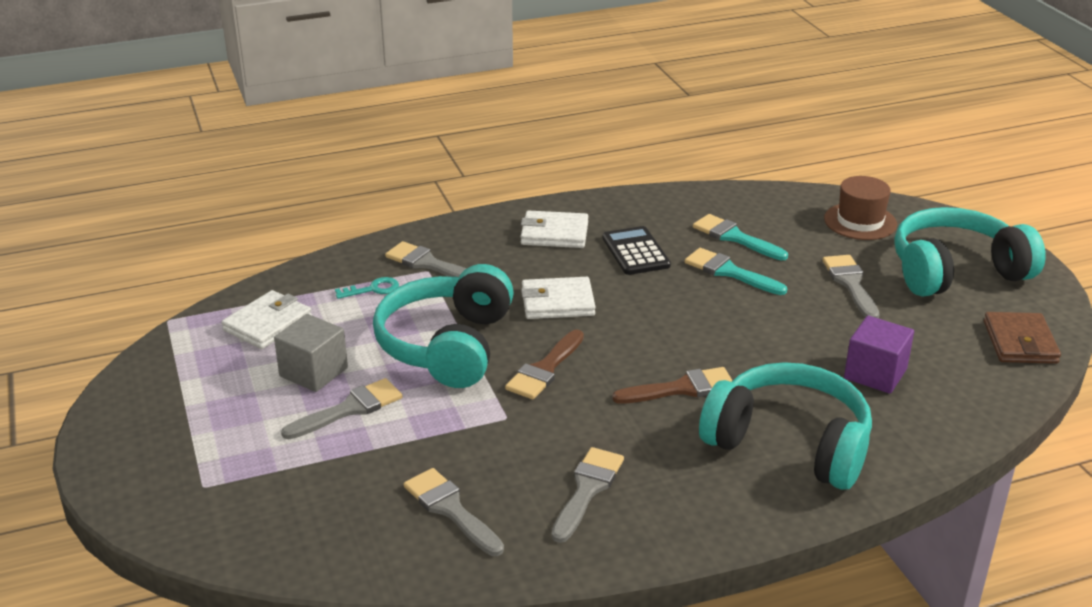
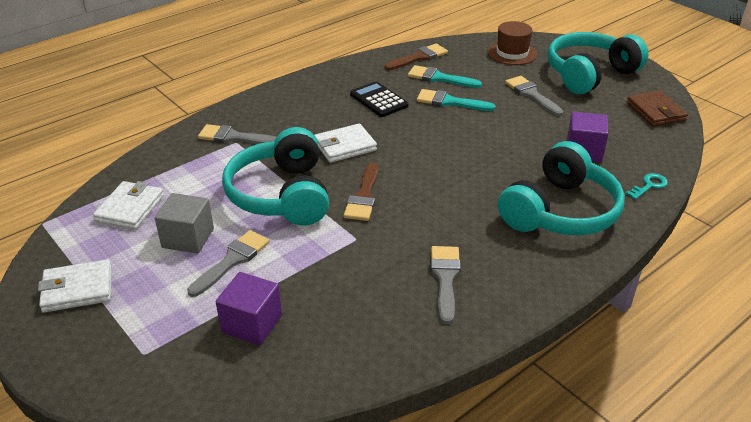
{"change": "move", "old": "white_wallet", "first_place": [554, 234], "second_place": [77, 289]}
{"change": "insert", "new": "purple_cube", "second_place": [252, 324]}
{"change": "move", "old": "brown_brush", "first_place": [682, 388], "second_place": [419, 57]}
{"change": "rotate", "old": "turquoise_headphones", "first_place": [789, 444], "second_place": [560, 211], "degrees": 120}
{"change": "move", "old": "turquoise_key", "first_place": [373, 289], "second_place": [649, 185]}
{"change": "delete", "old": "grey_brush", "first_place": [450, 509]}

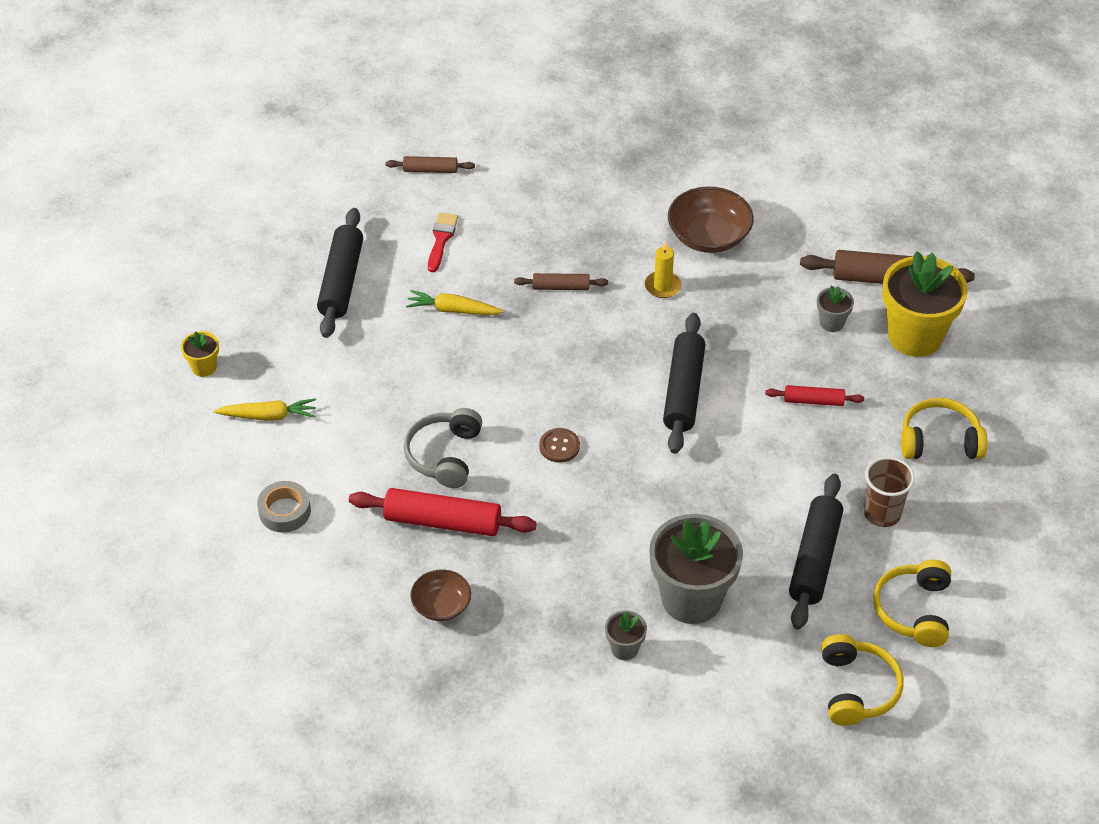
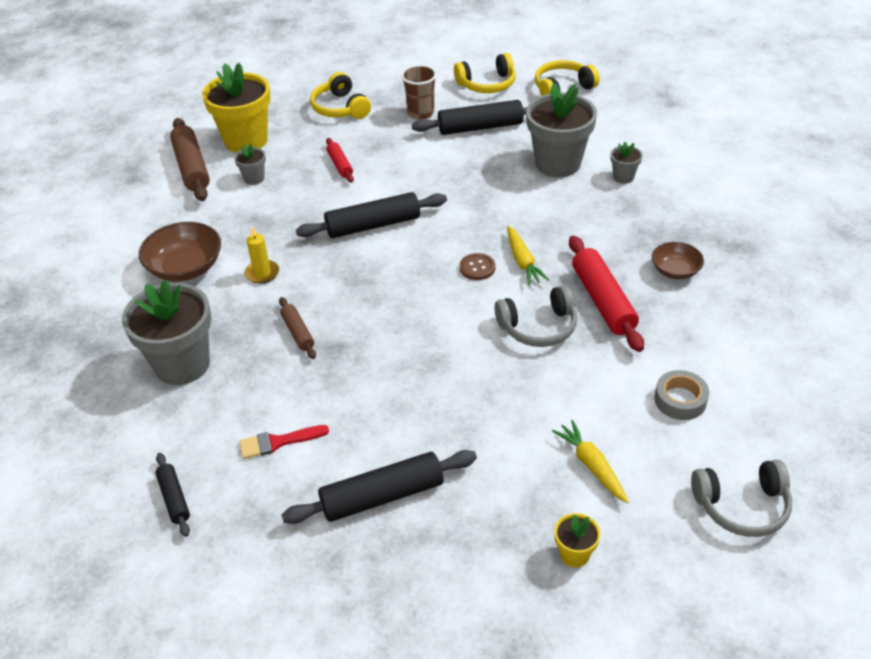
{"change": "insert", "new": "grey_flower_pot", "second_place": [182, 364]}
{"change": "recolor", "old": "brown_rolling_pin", "new": "black_rolling_pin", "first_place": [430, 170], "second_place": [174, 498]}
{"change": "move", "old": "yellow_carrot", "first_place": [453, 310], "second_place": [523, 261]}
{"change": "insert", "new": "grey_headphones", "second_place": [742, 506]}

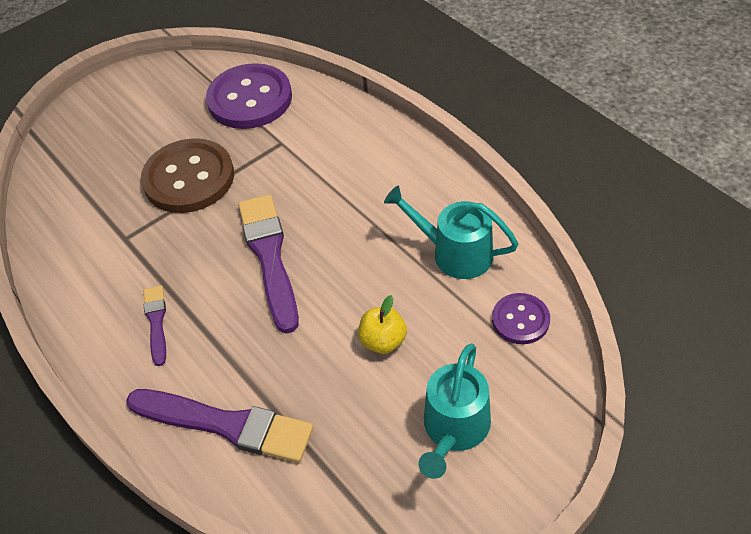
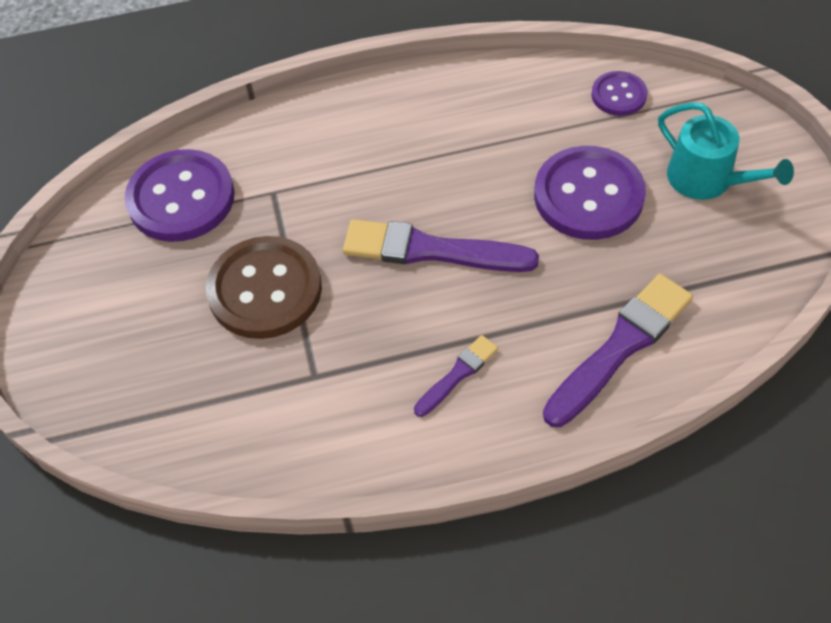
{"change": "rotate", "old": "purple_brush", "first_place": [156, 322], "second_place": [457, 374], "degrees": 120}
{"change": "replace", "old": "yellow_apple", "new": "purple_button", "first_place": [383, 341], "second_place": [588, 195]}
{"change": "delete", "old": "turquoise_watering_can", "first_place": [455, 253]}

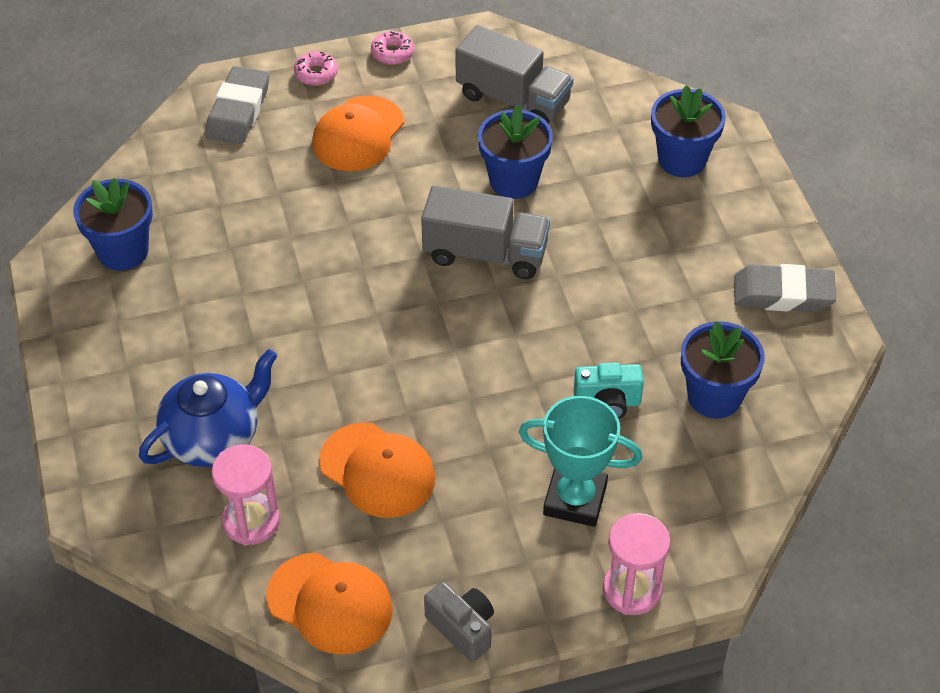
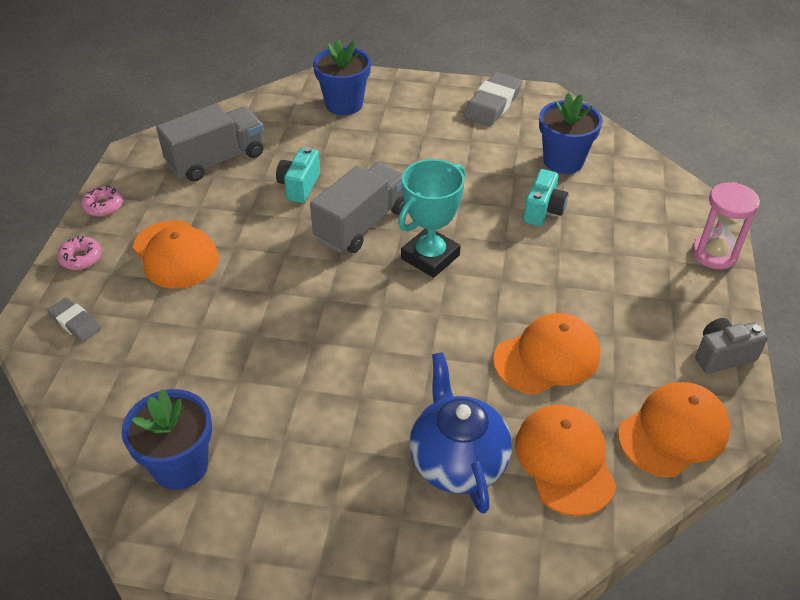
{"change": "resize", "old": "grey_eraser", "first_place": [238, 110], "second_place": [75, 322], "factor": 0.59}
{"change": "replace", "old": "blue_flower_pot", "new": "turquoise_camera", "first_place": [514, 180], "second_place": [299, 186]}
{"change": "move", "old": "turquoise_trophy", "first_place": [575, 499], "second_place": [430, 257]}
{"change": "replace", "old": "pink_hourglass", "new": "orange_cap", "first_place": [251, 521], "second_place": [565, 461]}

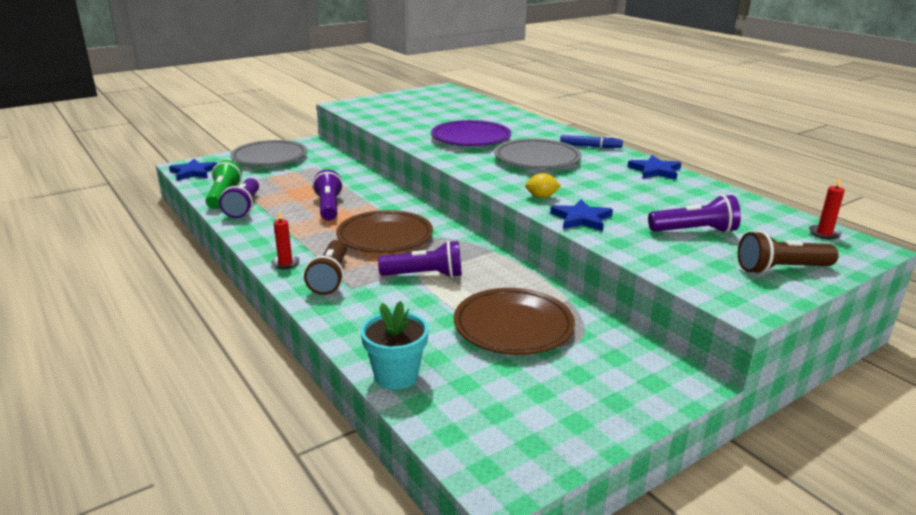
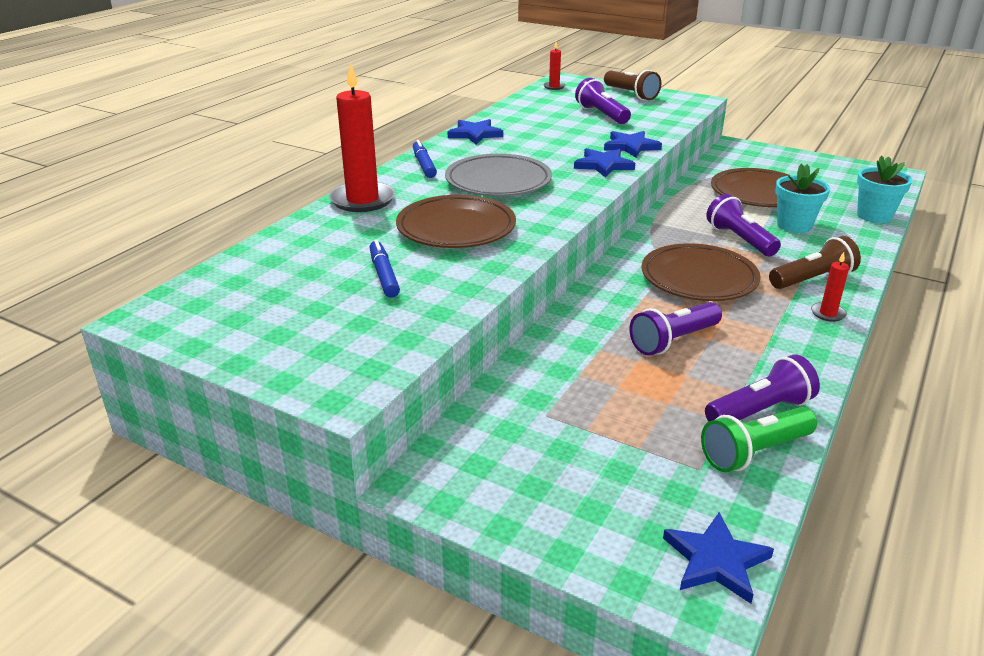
{"change": "insert", "new": "red_candle", "second_place": [362, 200]}
{"change": "insert", "new": "blue_marker", "second_place": [384, 275]}
{"change": "recolor", "old": "purple_plate", "new": "brown_plate", "first_place": [471, 138], "second_place": [456, 228]}
{"change": "replace", "old": "yellow_lemon", "new": "blue_star", "first_place": [541, 197], "second_place": [603, 165]}
{"change": "insert", "new": "turquoise_flower_pot", "second_place": [794, 225]}
{"change": "delete", "old": "grey_plate", "first_place": [269, 158]}

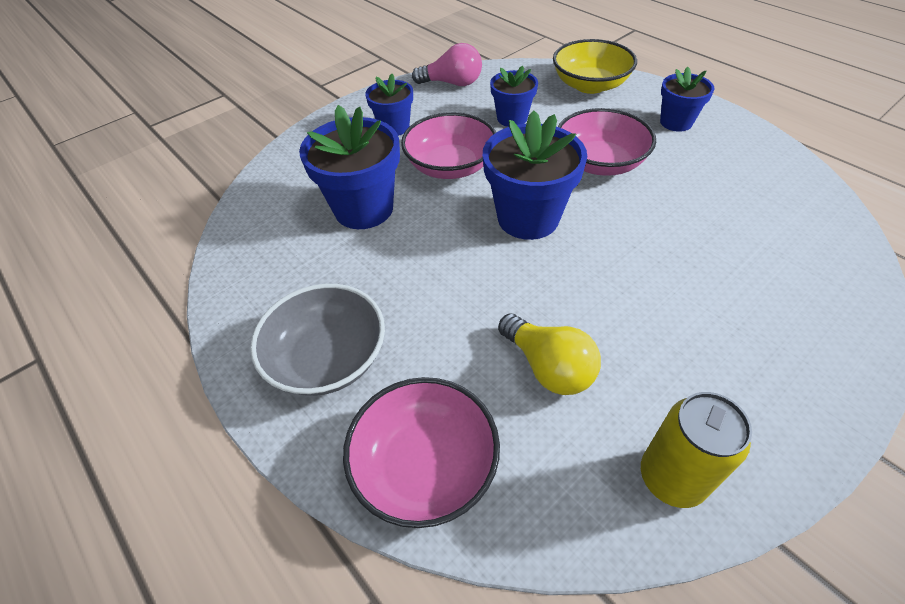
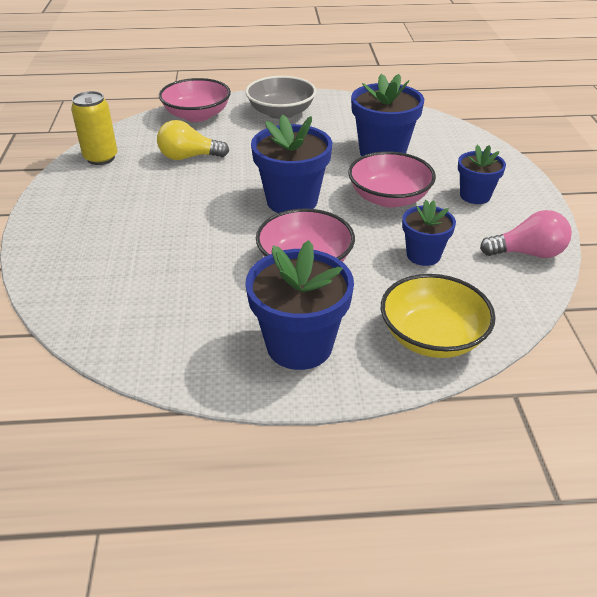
{"change": "resize", "old": "blue_flower_pot", "first_place": [676, 122], "second_place": [299, 345], "factor": 1.68}
{"change": "rotate", "old": "pink_light_bulb", "first_place": [452, 83], "second_place": [527, 253], "degrees": -135}

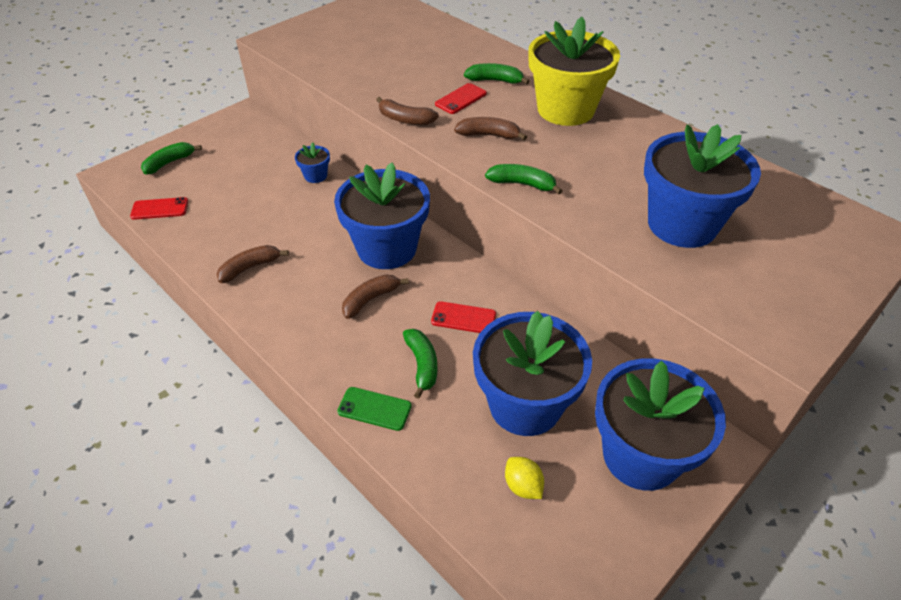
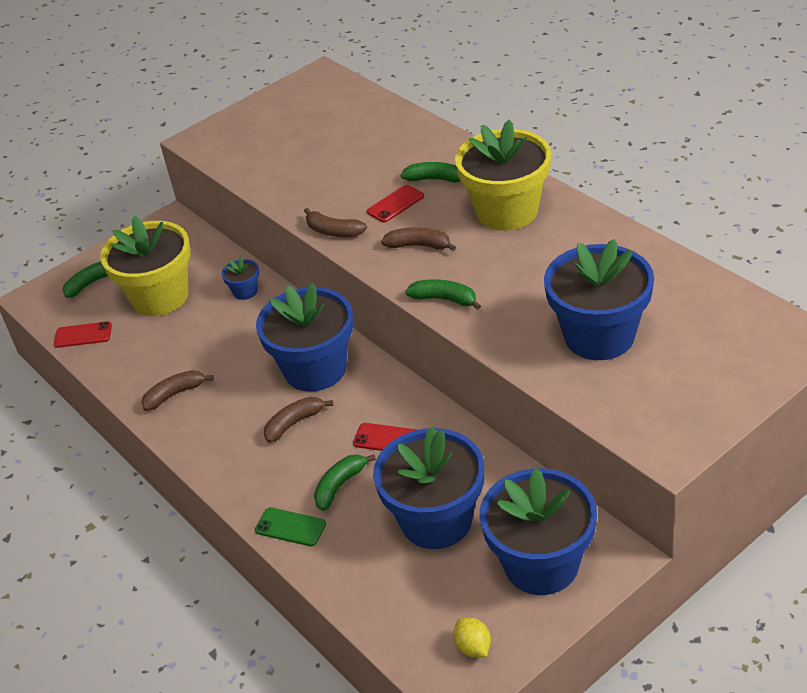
{"change": "insert", "new": "yellow_flower_pot", "second_place": [160, 297]}
{"change": "rotate", "old": "green_banana", "first_place": [422, 365], "second_place": [340, 486], "degrees": -135}
{"change": "move", "old": "yellow_lemon", "first_place": [523, 486], "second_place": [473, 647]}

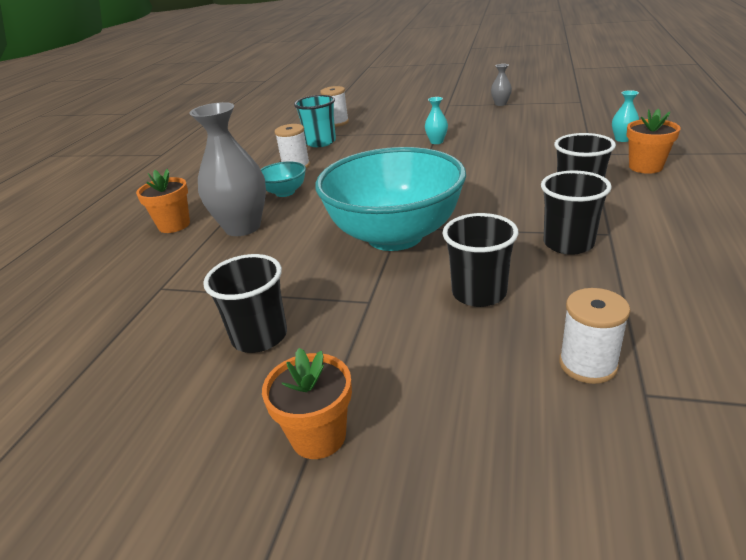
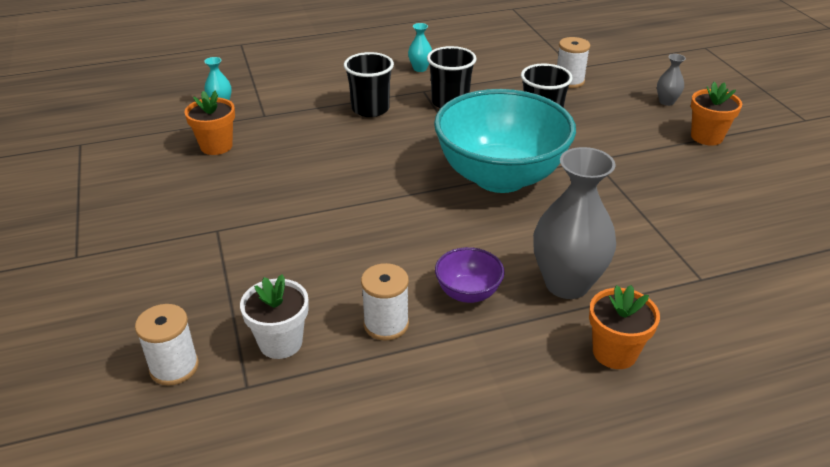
{"change": "move", "old": "orange_flower_pot", "first_place": [645, 167], "second_place": [216, 146]}
{"change": "replace", "old": "turquoise_cup", "new": "white_flower_pot", "first_place": [320, 142], "second_place": [280, 342]}
{"change": "move", "old": "turquoise_vase", "first_place": [436, 142], "second_place": [420, 68]}
{"change": "recolor", "old": "turquoise_bowl", "new": "purple_bowl", "first_place": [285, 192], "second_place": [468, 293]}
{"change": "move", "old": "grey_vase", "first_place": [500, 104], "second_place": [666, 102]}
{"change": "delete", "old": "black_cup", "first_place": [259, 336]}

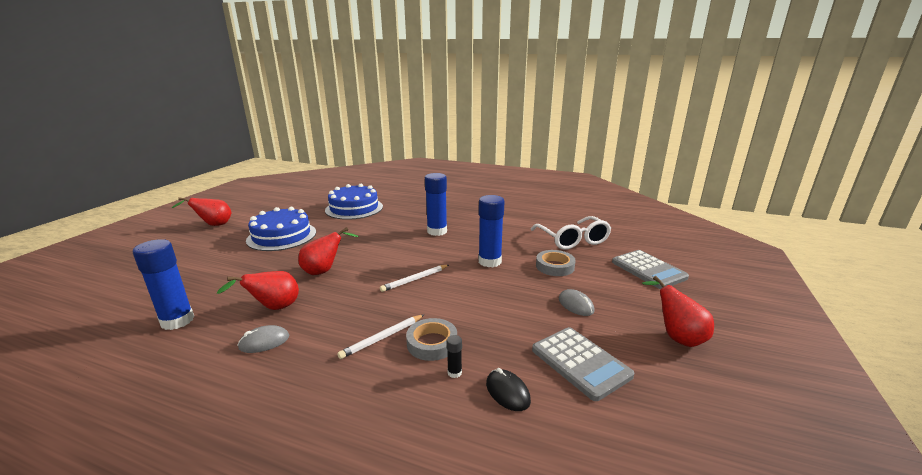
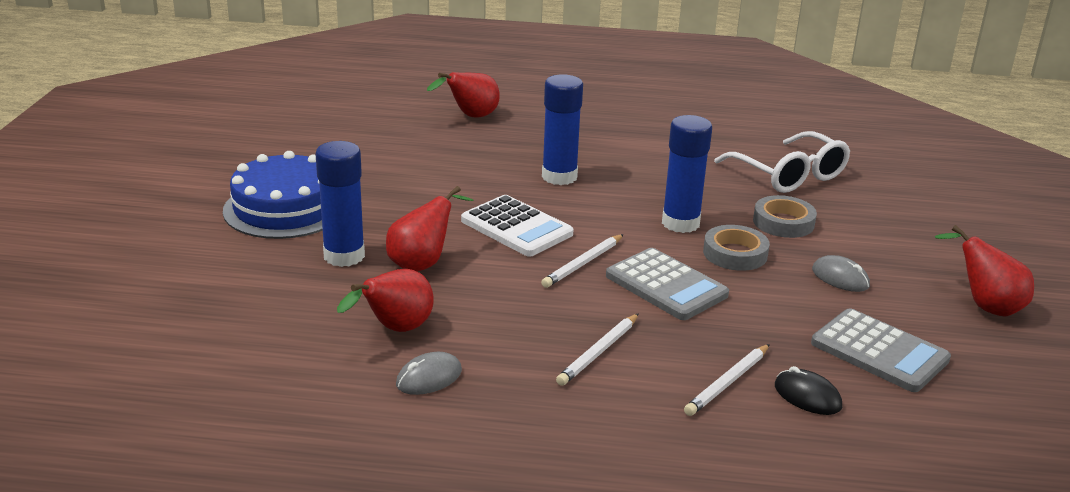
{"change": "move", "old": "blue_glue_stick", "first_place": [177, 321], "second_place": [344, 256]}
{"change": "move", "old": "red_pear", "first_place": [214, 225], "second_place": [471, 117]}
{"change": "insert", "new": "white_calculator", "second_place": [516, 227]}
{"change": "move", "old": "grey_calculator", "first_place": [648, 270], "second_place": [666, 285]}
{"change": "replace", "old": "black_glue_stick", "new": "white_pencil", "first_place": [454, 372], "second_place": [727, 383]}
{"change": "move", "old": "grey_tape", "first_place": [432, 343], "second_place": [735, 253]}
{"change": "delete", "old": "blue_cake", "first_place": [354, 208]}

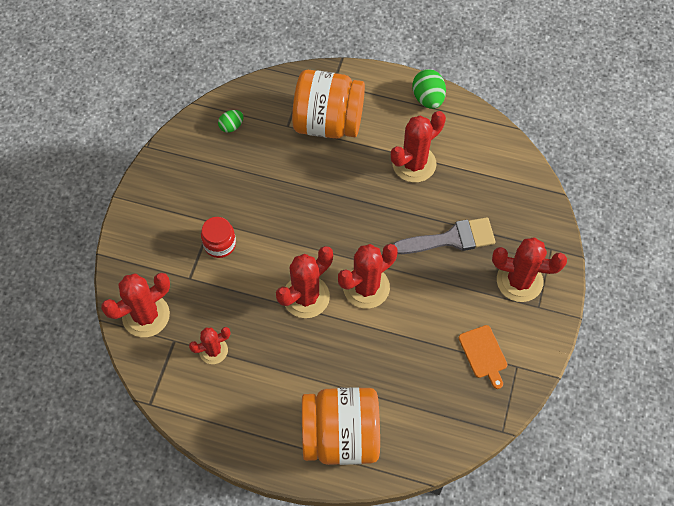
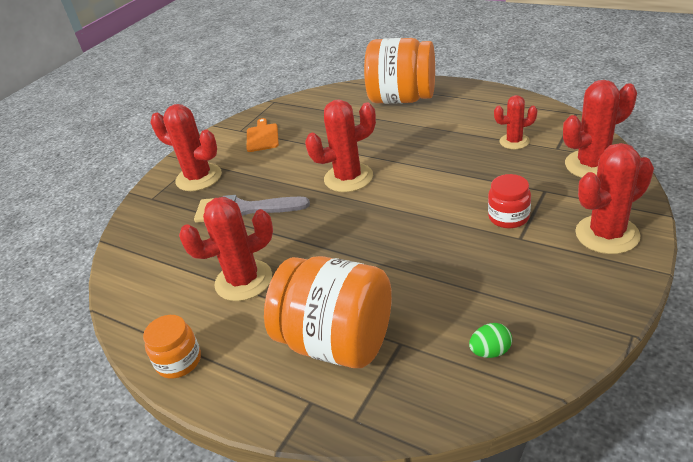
{"change": "replace", "old": "green_egg", "new": "orange_jar", "first_place": [428, 98], "second_place": [179, 361]}
{"change": "move", "old": "red_cactus", "first_place": [306, 297], "second_place": [607, 234]}

